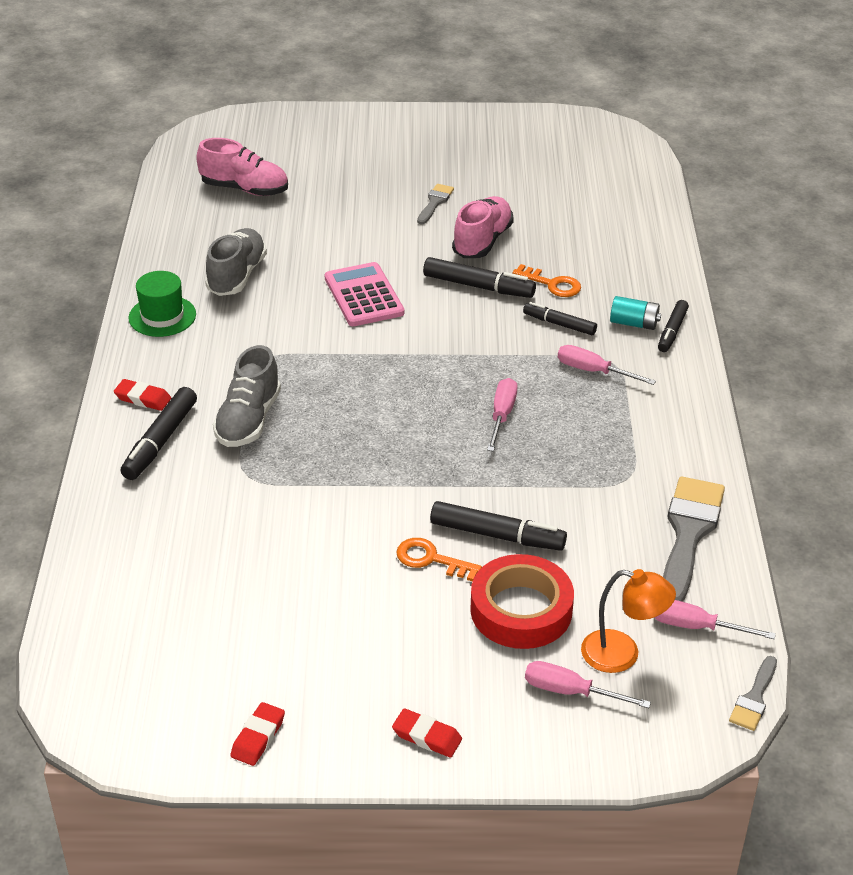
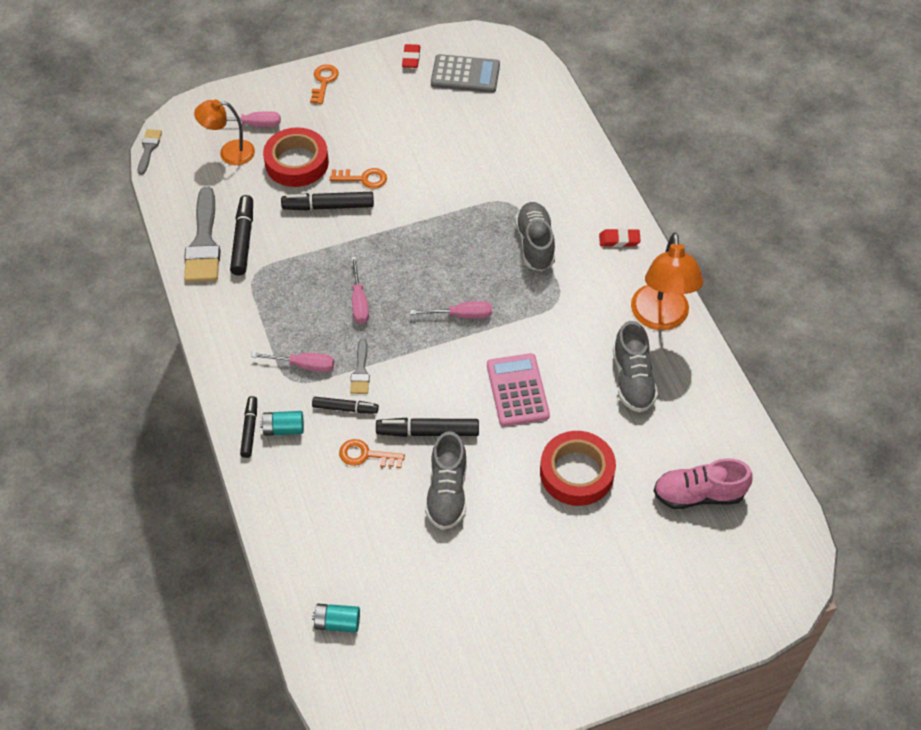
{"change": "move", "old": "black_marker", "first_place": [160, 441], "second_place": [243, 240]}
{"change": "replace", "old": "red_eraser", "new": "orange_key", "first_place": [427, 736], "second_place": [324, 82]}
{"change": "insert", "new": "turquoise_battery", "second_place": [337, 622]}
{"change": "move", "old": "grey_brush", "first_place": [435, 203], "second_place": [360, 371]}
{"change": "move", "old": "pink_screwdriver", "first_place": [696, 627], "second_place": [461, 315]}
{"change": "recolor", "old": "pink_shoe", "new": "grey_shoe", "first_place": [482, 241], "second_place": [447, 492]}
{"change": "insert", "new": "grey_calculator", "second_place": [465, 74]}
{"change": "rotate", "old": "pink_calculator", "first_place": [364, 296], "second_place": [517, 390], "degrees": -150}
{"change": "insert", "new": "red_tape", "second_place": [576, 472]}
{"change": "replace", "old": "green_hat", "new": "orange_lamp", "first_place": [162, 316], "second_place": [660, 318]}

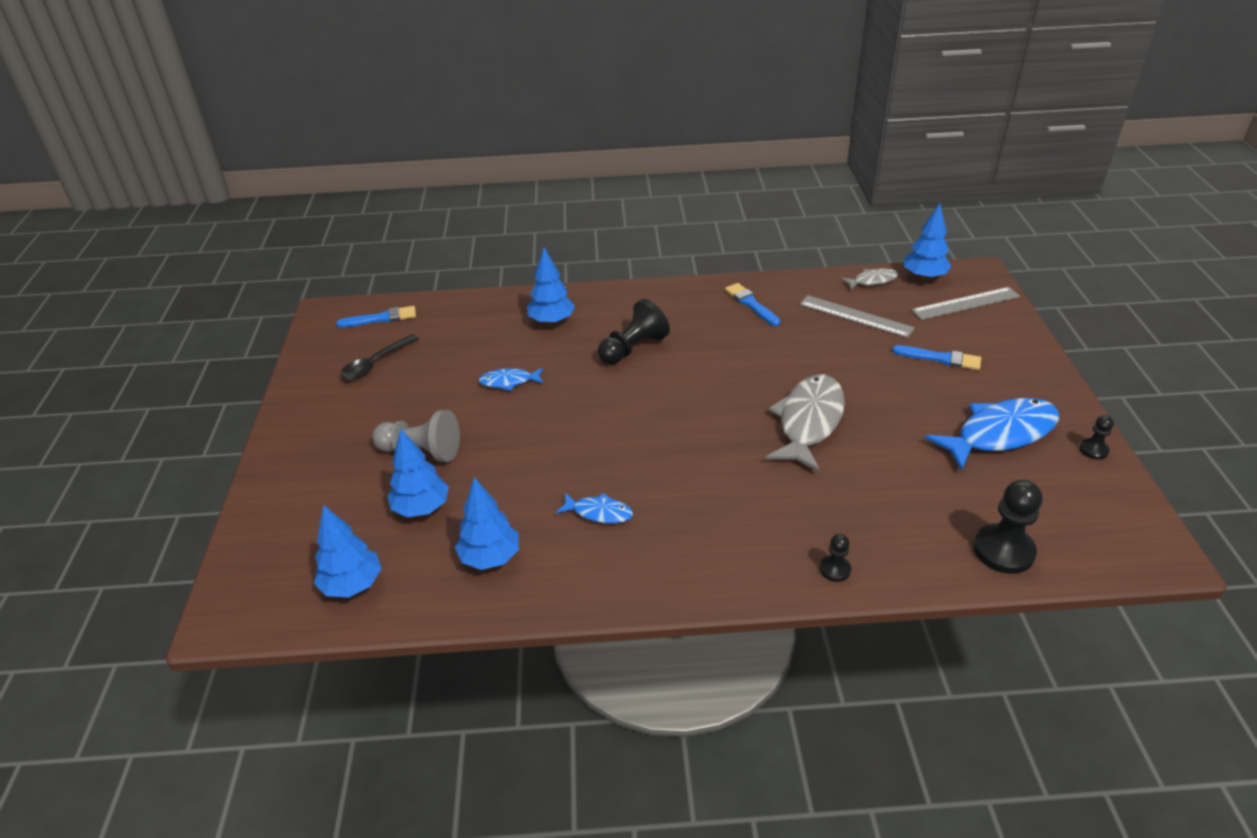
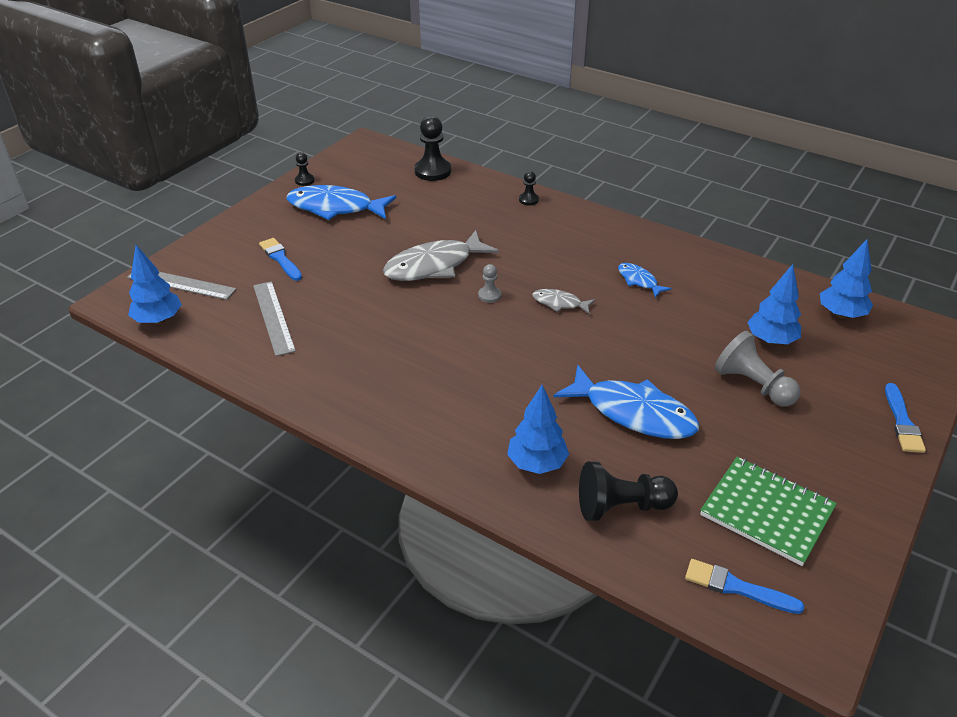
{"change": "insert", "new": "grey_pawn", "second_place": [489, 295]}
{"change": "move", "old": "grey_fish", "first_place": [872, 281], "second_place": [559, 303]}
{"change": "resize", "old": "blue_fish", "first_place": [509, 382], "second_place": [633, 413], "factor": 2.01}
{"change": "move", "old": "black_pawn", "first_place": [633, 348], "second_place": [621, 507]}
{"change": "replace", "old": "black_spoon", "new": "green_notebook", "first_place": [375, 363], "second_place": [767, 512]}
{"change": "move", "old": "blue_brush", "first_place": [751, 304], "second_place": [902, 422]}
{"change": "delete", "old": "blue_tree", "first_place": [490, 558]}

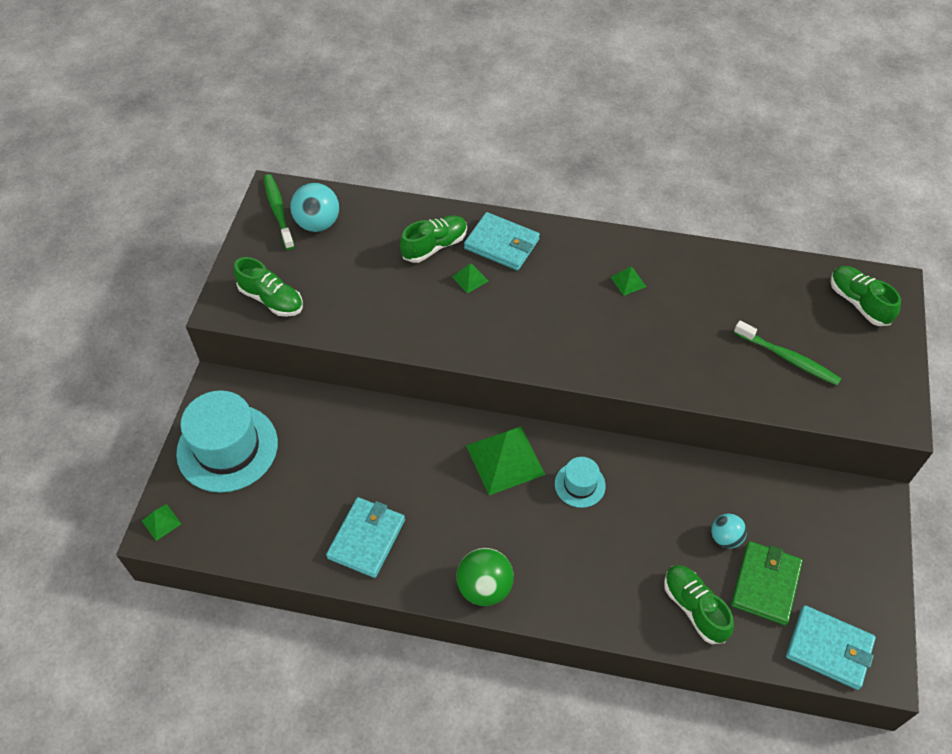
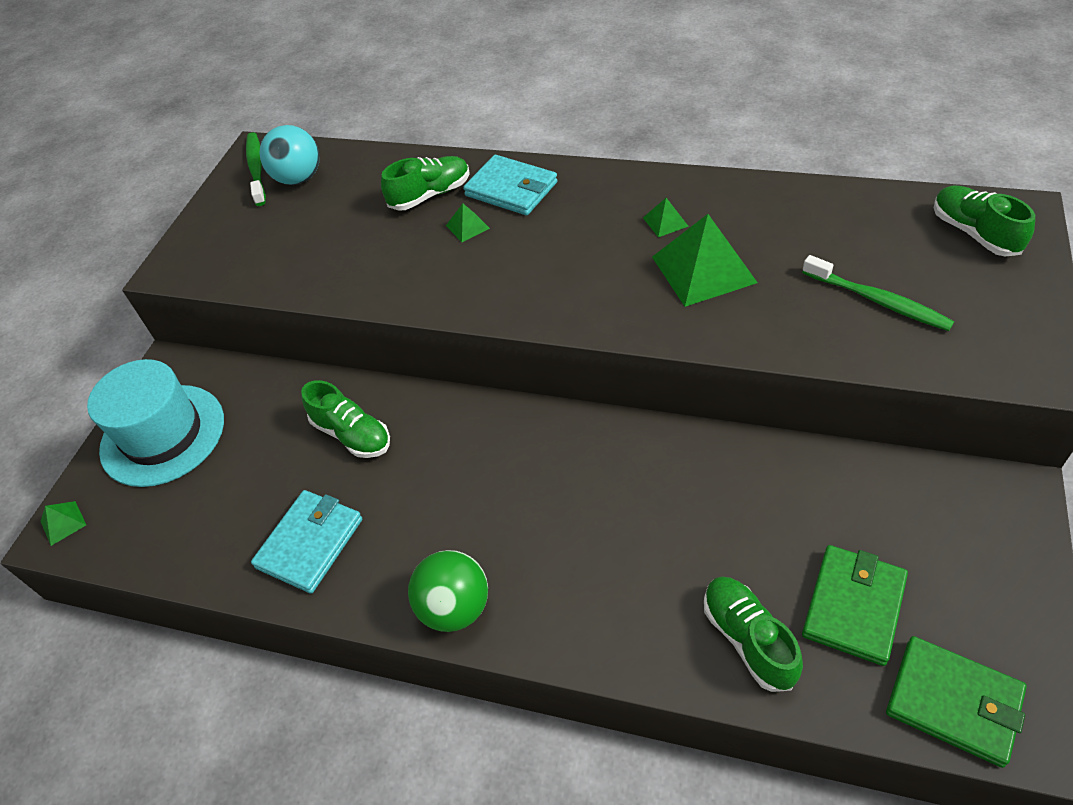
{"change": "move", "old": "green_shoe", "first_place": [271, 299], "second_place": [352, 434]}
{"change": "move", "old": "green_pyramid", "first_place": [505, 460], "second_place": [703, 269]}
{"change": "recolor", "old": "turquoise_wallet", "new": "green_wallet", "first_place": [829, 649], "second_place": [953, 702]}
{"change": "delete", "old": "turquoise_hat", "first_place": [580, 484]}
{"change": "delete", "old": "turquoise_ball", "first_place": [725, 538]}

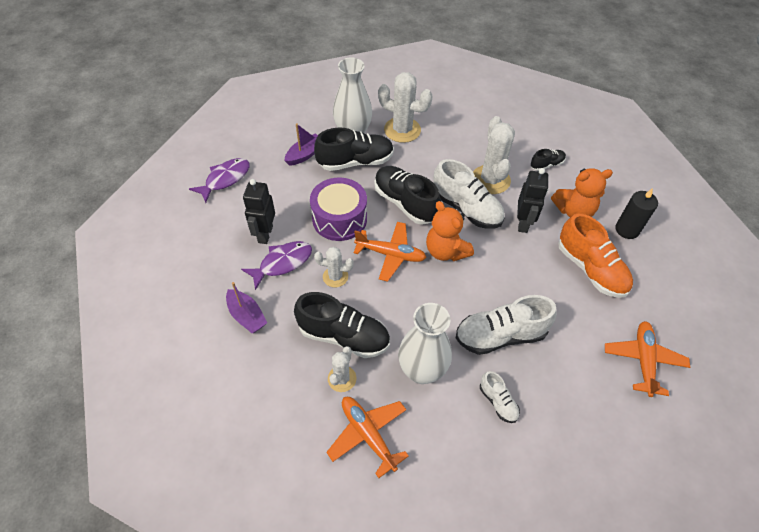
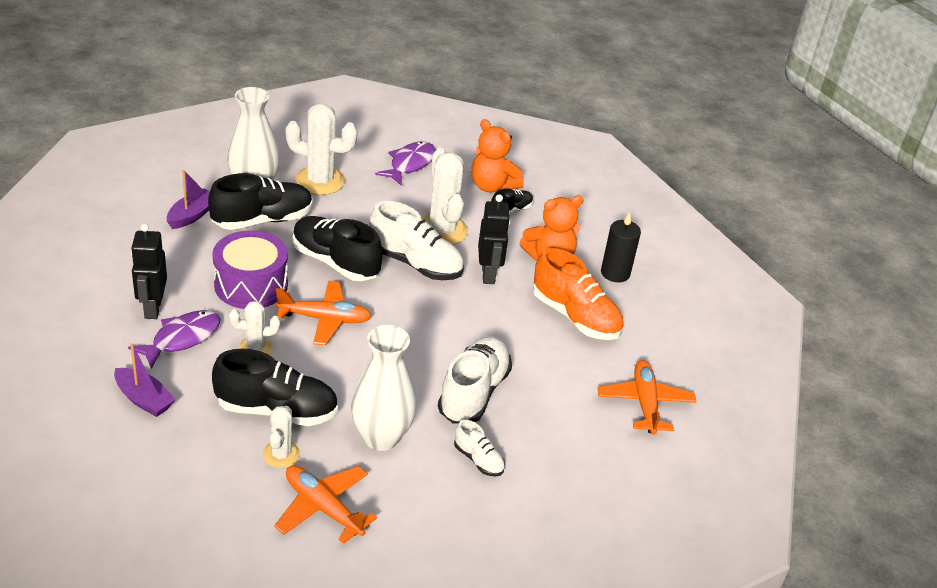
{"change": "move", "old": "purple_fish", "first_place": [225, 179], "second_place": [409, 164]}
{"change": "rotate", "old": "white_shoe", "first_place": [500, 335], "second_place": [473, 393], "degrees": 135}
{"change": "move", "old": "orange_teddy_bear", "first_place": [446, 251], "second_place": [492, 186]}

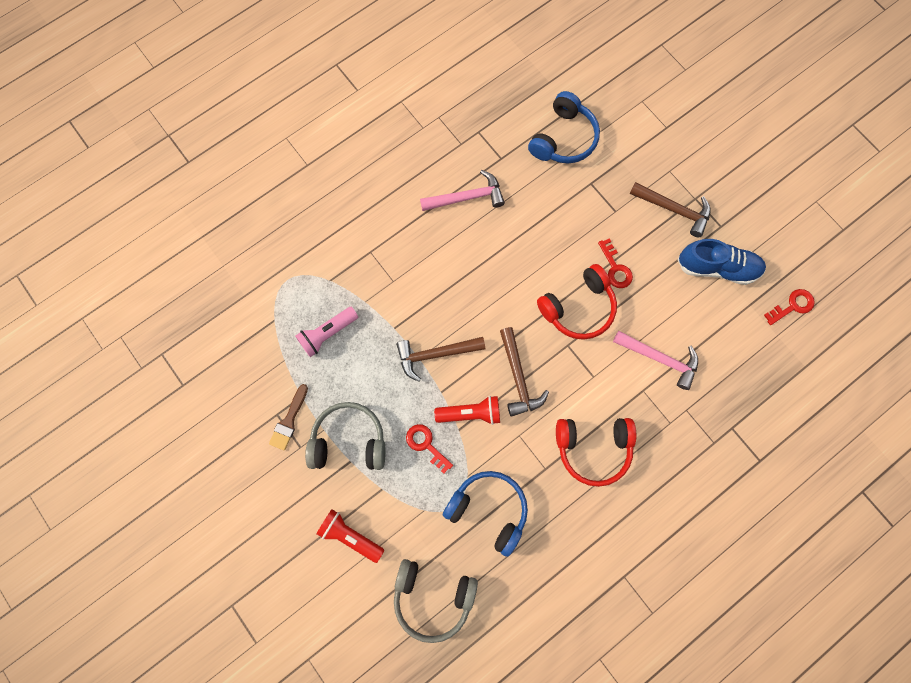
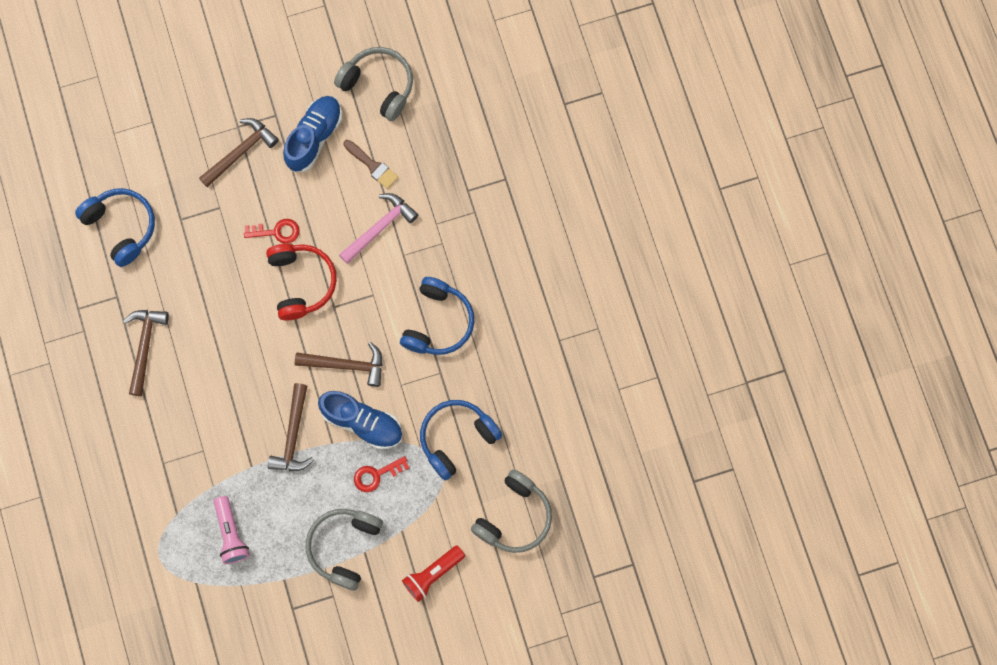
{"change": "recolor", "old": "pink_hammer", "new": "brown_hammer", "first_place": [467, 197], "second_place": [145, 346]}
{"change": "replace", "old": "red_flashlight", "new": "blue_shoe", "first_place": [470, 413], "second_place": [362, 422]}
{"change": "replace", "old": "red_key", "new": "grey_headphones", "first_place": [792, 306], "second_place": [378, 86]}
{"change": "move", "old": "brown_brush", "first_place": [289, 420], "second_place": [372, 166]}
{"change": "recolor", "old": "red_headphones", "new": "blue_headphones", "first_place": [592, 448], "second_place": [438, 322]}

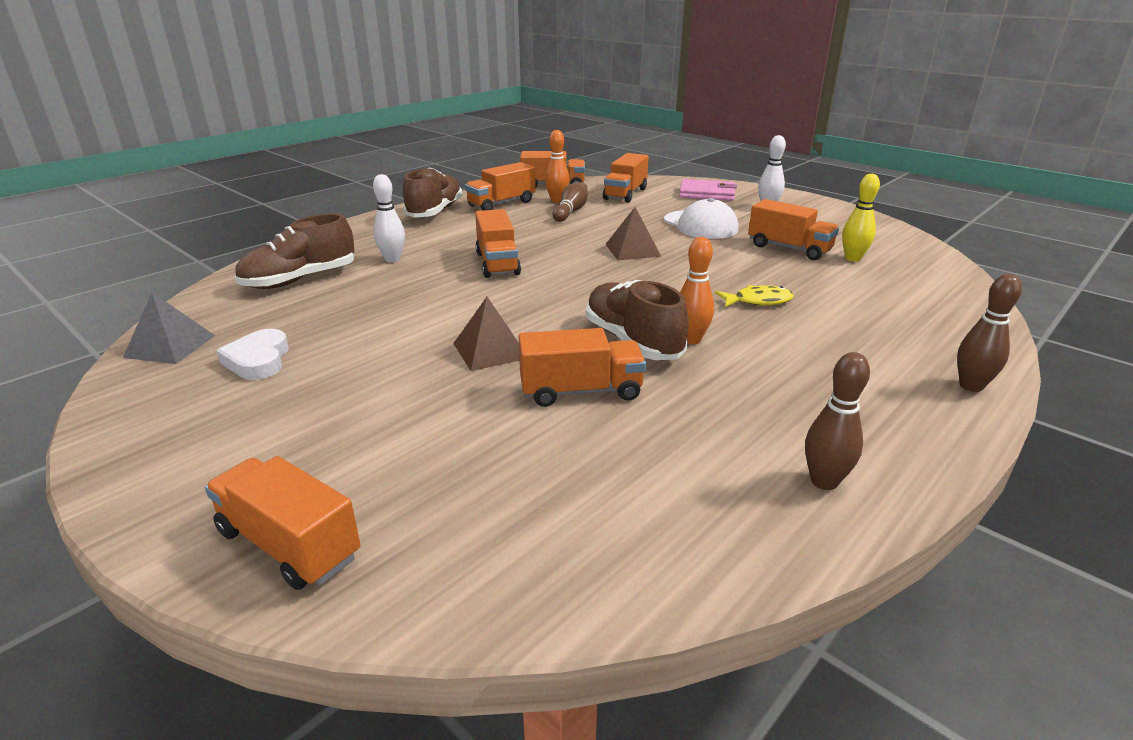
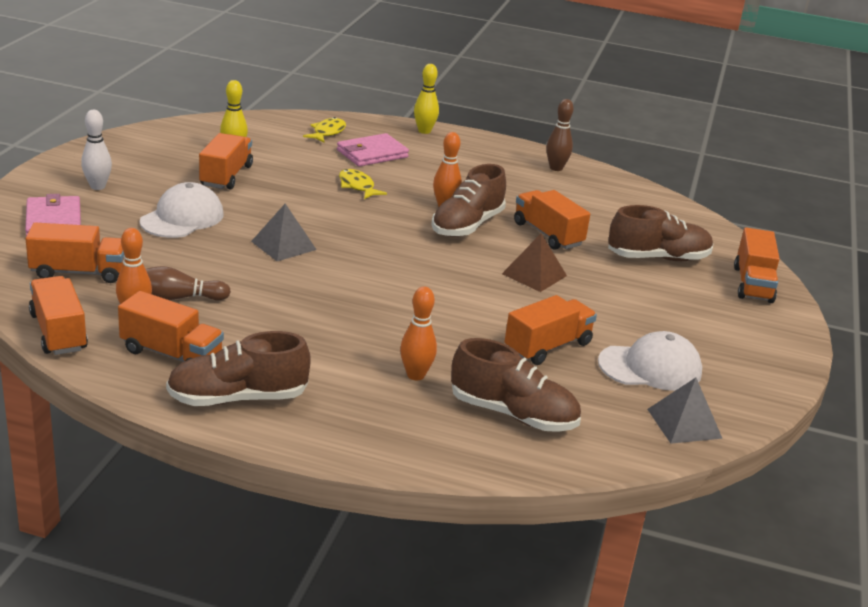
{"change": "recolor", "old": "brown_pyramid", "new": "grey_pyramid", "first_place": [632, 250], "second_place": [283, 245]}
{"change": "insert", "new": "yellow_fish", "second_place": [327, 132]}
{"change": "insert", "new": "pink_wallet", "second_place": [372, 154]}
{"change": "recolor", "old": "white_bowling_pin", "new": "orange_bowling_pin", "first_place": [392, 259], "second_place": [415, 375]}
{"change": "recolor", "old": "brown_bowling_pin", "new": "yellow_bowling_pin", "first_place": [971, 386], "second_place": [424, 131]}
{"change": "move", "old": "orange_truck", "first_place": [497, 263], "second_place": [547, 347]}
{"change": "replace", "old": "white_heart", "new": "white_cap", "first_place": [258, 360], "second_place": [650, 367]}
{"change": "insert", "new": "brown_shoe", "second_place": [658, 258]}

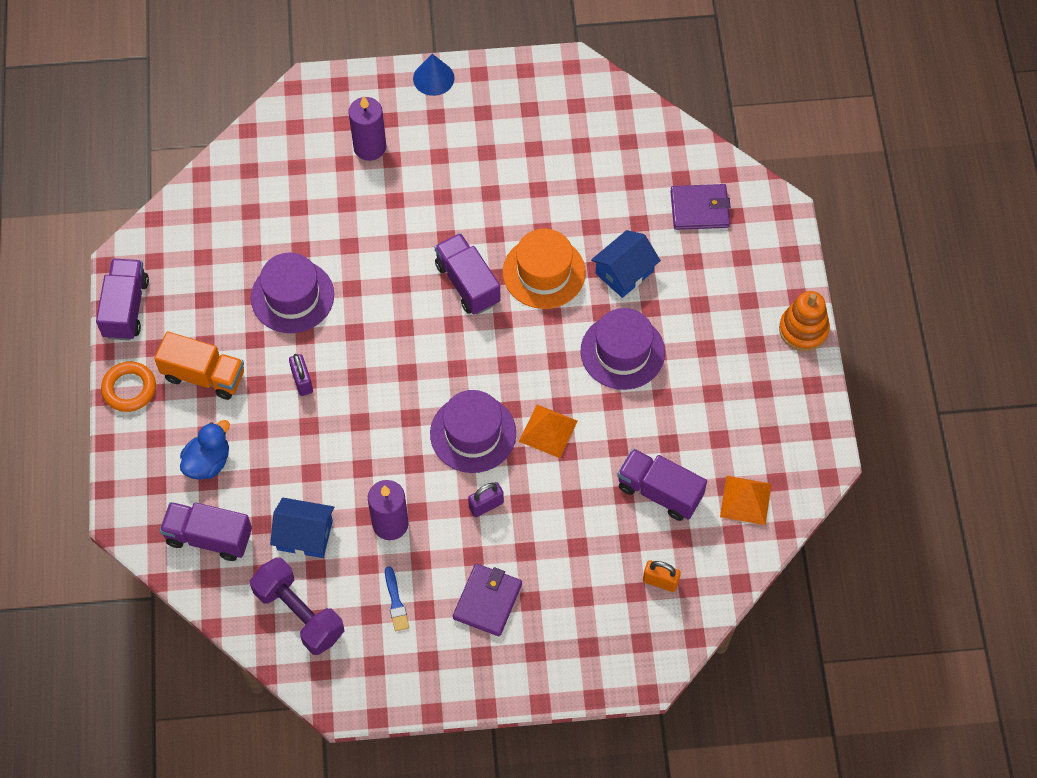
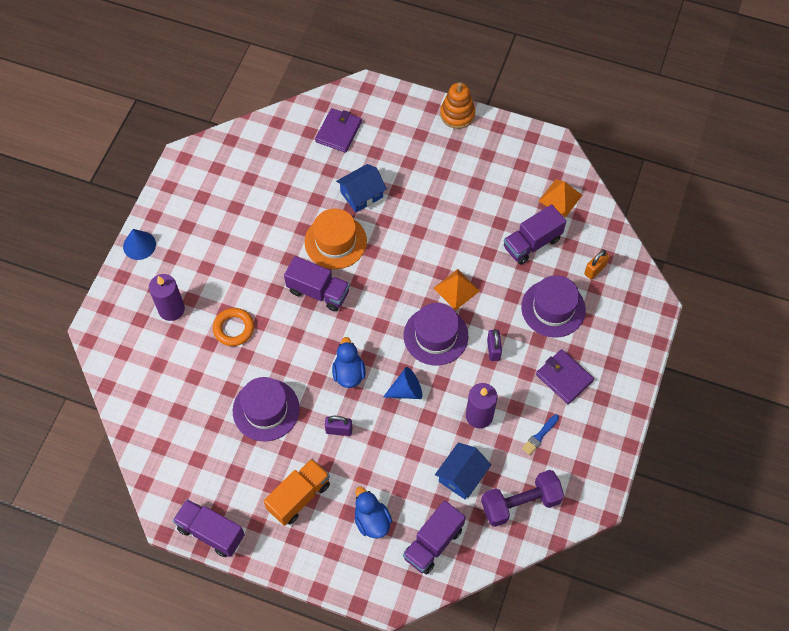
{"change": "move", "old": "orange_ring", "first_place": [129, 389], "second_place": [234, 328]}
{"change": "rotate", "old": "purple_truck", "first_place": [467, 283], "second_place": [318, 291], "degrees": -150}
{"change": "insert", "new": "blue_duck", "second_place": [348, 373]}
{"change": "rotate", "old": "blue_house", "first_place": [624, 272], "second_place": [361, 194], "degrees": 75}
{"change": "insert", "new": "blue_cone", "second_place": [406, 390]}
{"change": "move", "old": "purple_hat", "first_place": [622, 352], "second_place": [553, 308]}
{"change": "rotate", "old": "blue_brush", "first_place": [396, 602], "second_place": [539, 436], "degrees": 120}

